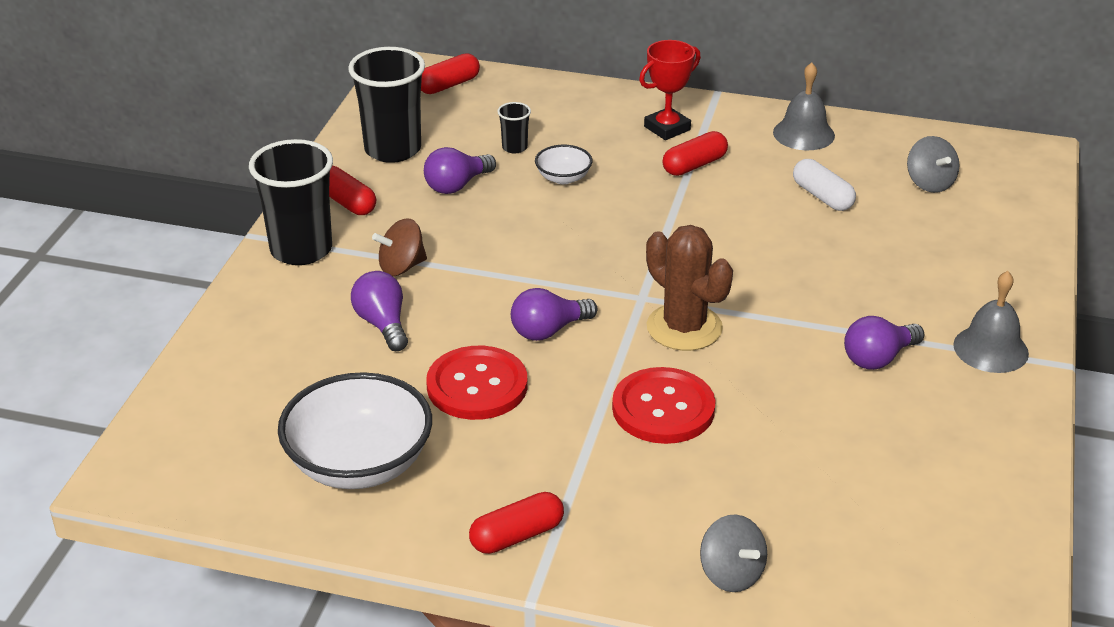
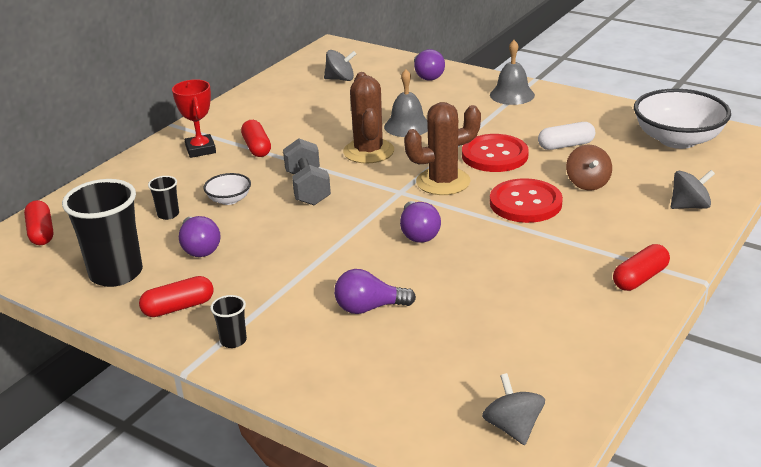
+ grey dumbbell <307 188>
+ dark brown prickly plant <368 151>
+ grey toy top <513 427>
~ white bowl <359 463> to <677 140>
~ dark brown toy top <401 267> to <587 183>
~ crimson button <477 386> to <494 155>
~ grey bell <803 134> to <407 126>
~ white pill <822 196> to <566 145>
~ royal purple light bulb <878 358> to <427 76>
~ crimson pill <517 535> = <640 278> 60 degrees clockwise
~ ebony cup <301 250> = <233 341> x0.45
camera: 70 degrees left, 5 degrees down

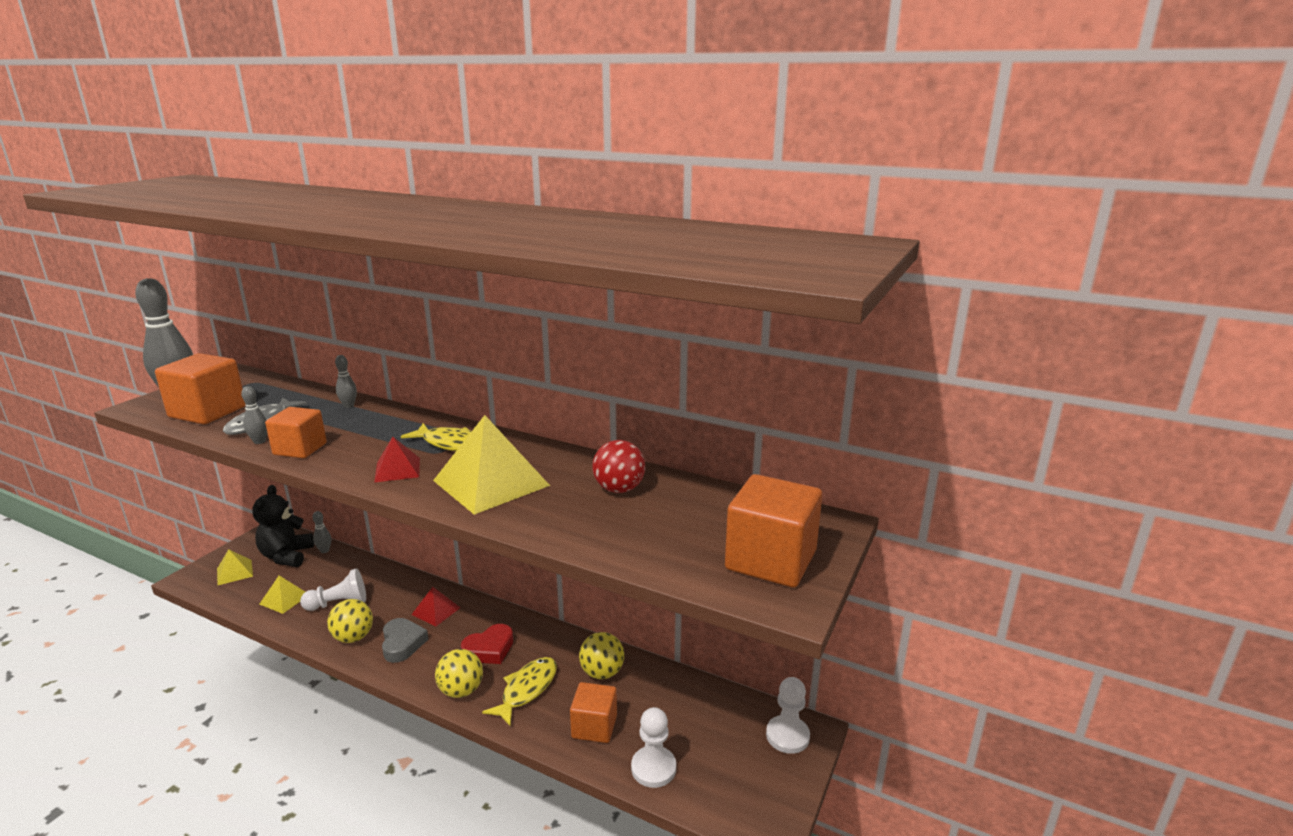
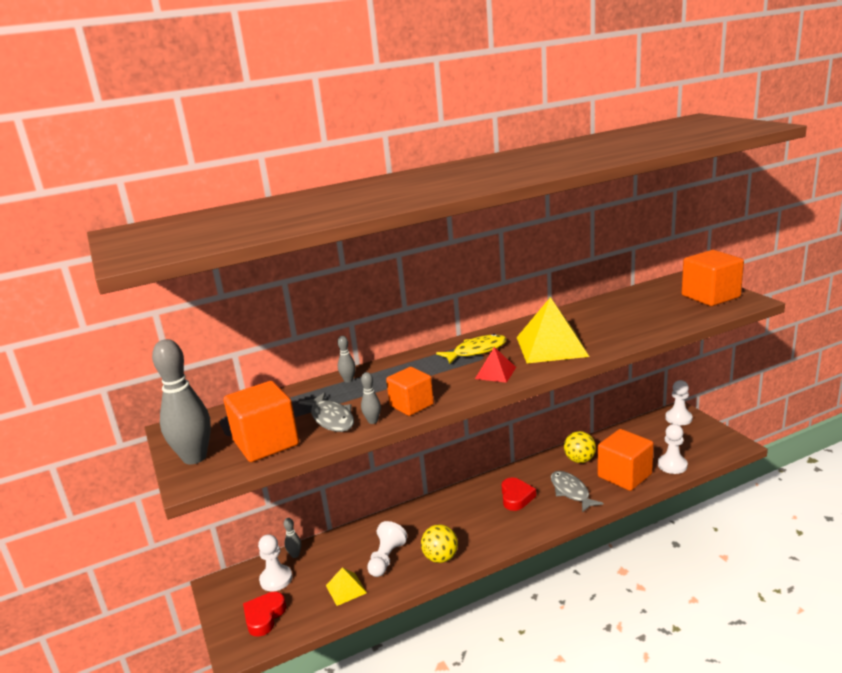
- grey heart shape <402 643>
- crimson solid pyramid <436 611>
- yellow sphere <461 690>
- crimson sphere <619 489>
~ yellow solid pyramid <234 572> to crimson heart shape <264 616>
~ ebony teddy <286 556> to white game pawn <276 579>
~ yellow fish <526 690> to grey fish <571 492>
~ orange-coloured block <594 726> = <624 475> x1.52
camera: 50 degrees left, 0 degrees up

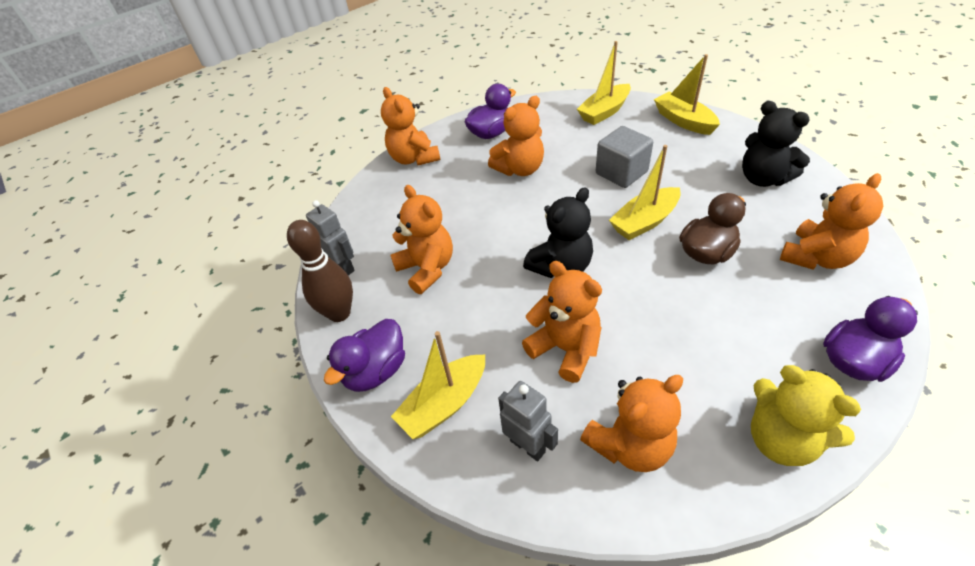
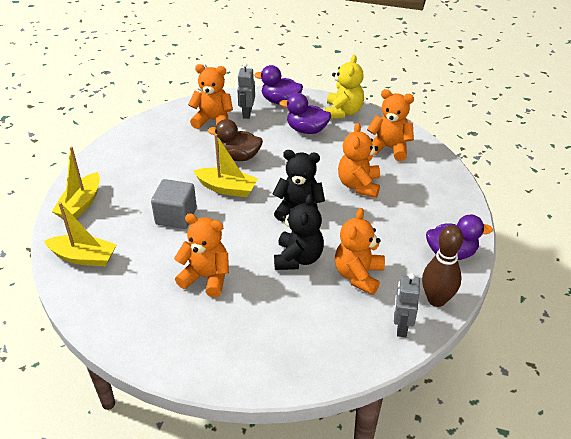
- orange-coloured teddy <414 158>
- yellow sailboat <444 404>
~ royal purple toy duck <491 133> to <307 130>
~ grey robot figure <528 445> to <247 113>
~ ebony teddy <763 178> to <298 258>
camera: 130 degrees left, 5 degrees down

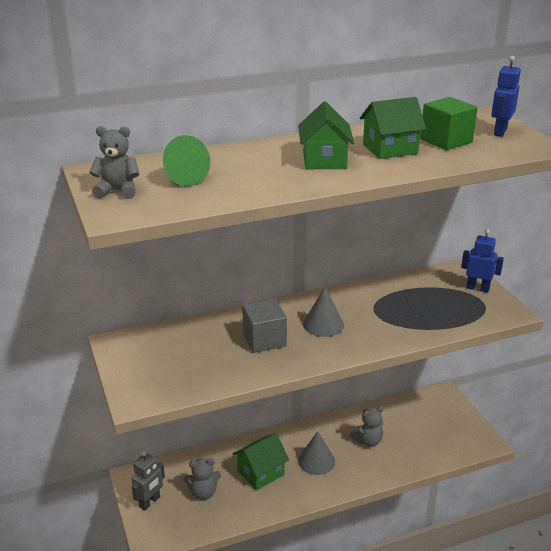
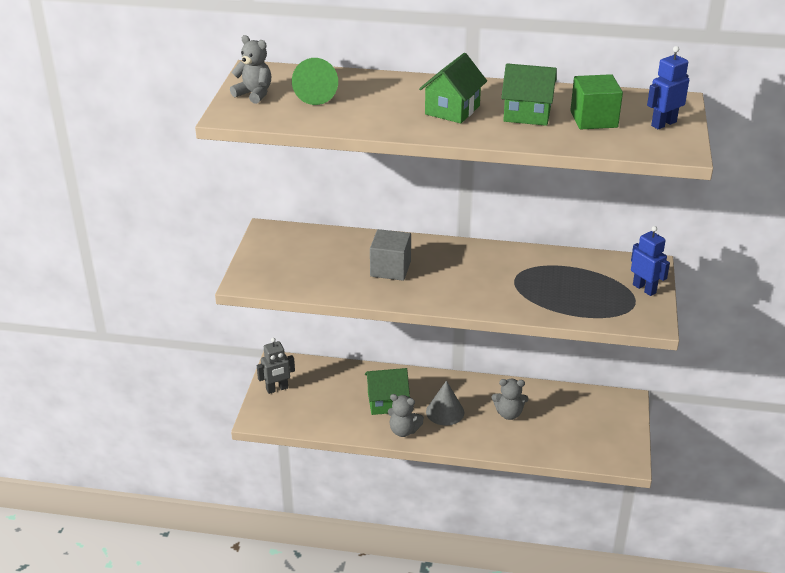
- grey cone <323 324>
~ grey teddy <203 493> to <403 430>
camera: 30 degrees right, 5 degrees up

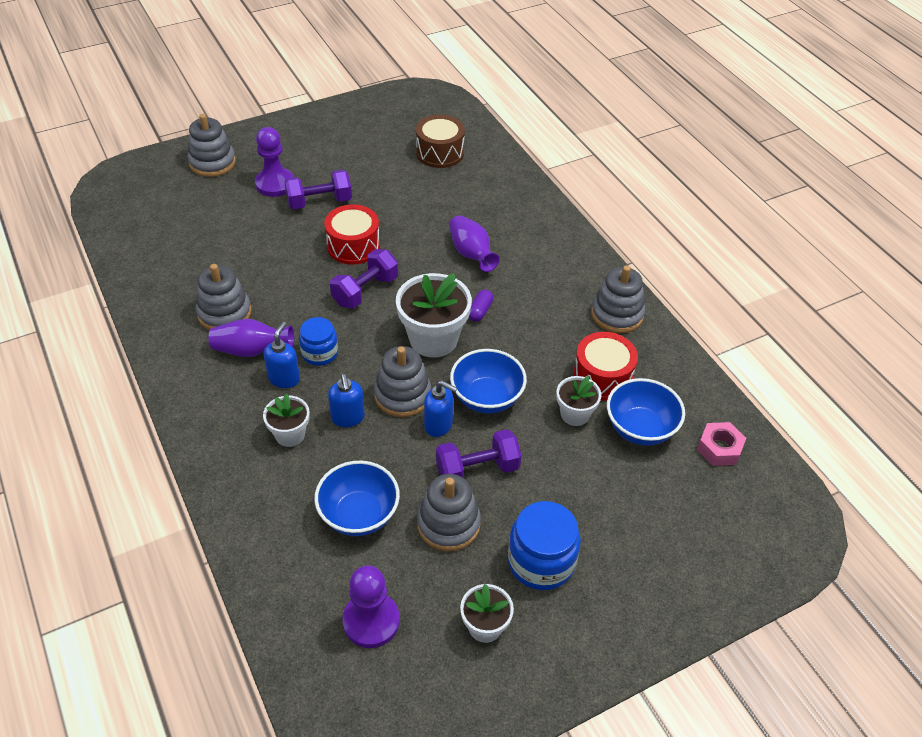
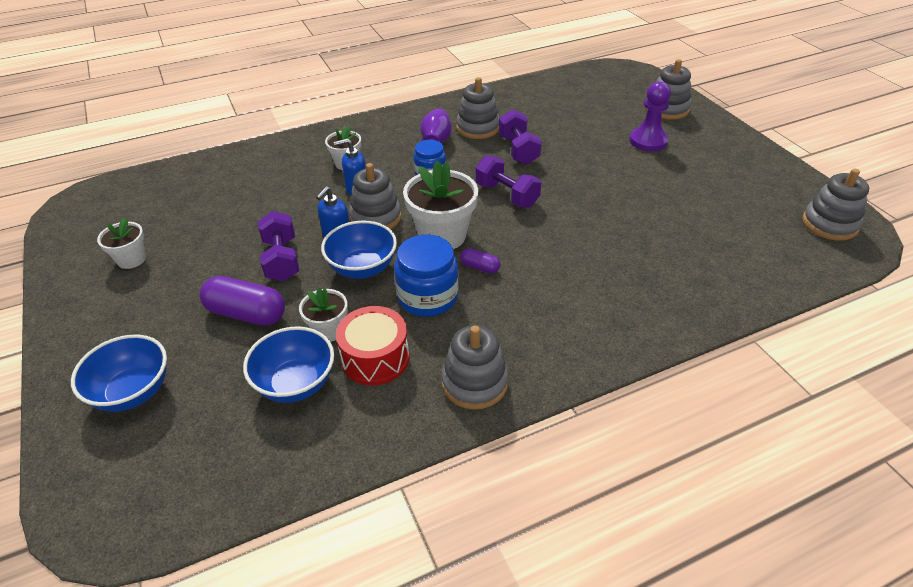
- cobalt pump bottle <284 378>
- crimson drum <353 246>
- royal purple game pawn <371 621>
- dark brown drum <440 153>
- royal purple flower vase <471 254>
- rose-pink hexagon nut <719 448>
+ royal purple pill <247 313>
~ royal purple dumbbell <319 202> to <518 150>
~ cobalt bowl <359 515> to <133 392>
~ grey stacking toy <448 524> to <829 224>
~ cobalt jar <541 561> to <427 297>
camera: 95 degrees right, 5 degrees down

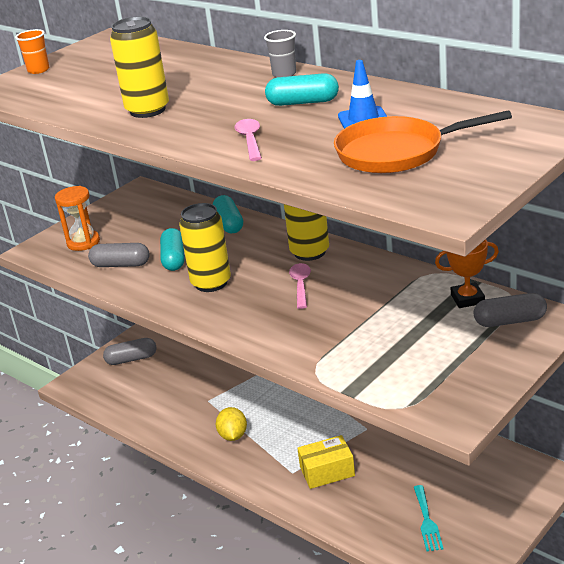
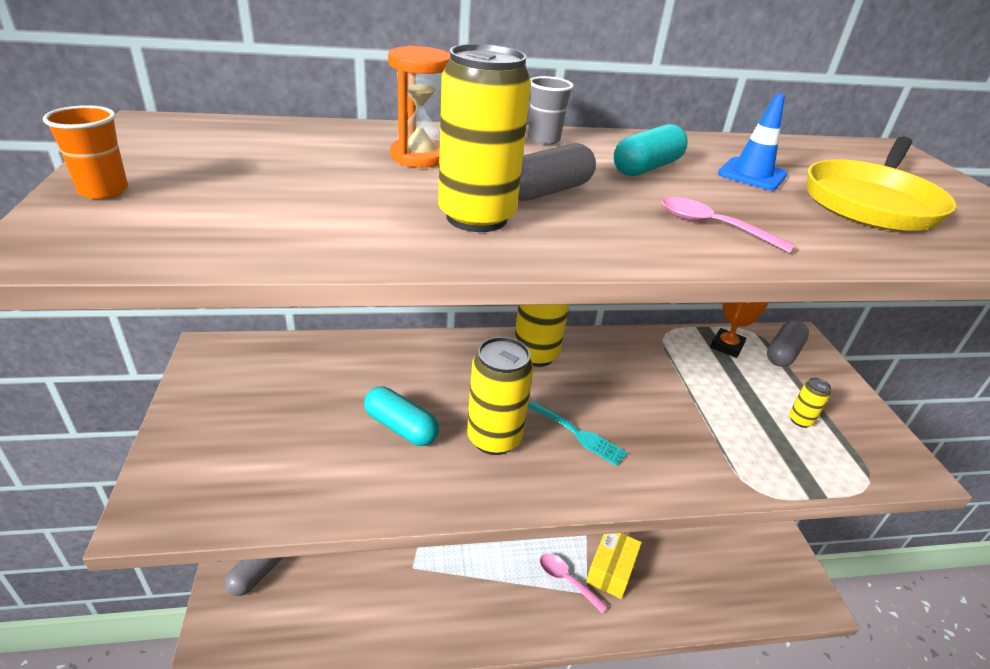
- turquoise pill <229 223>
- yellow lemon <233 436>
+ yellow can <800 420>
~ orange-coloured sand timer <83 242> to <419 157>
~ grey pill <121 265> to <547 191>
~ rose-pink tablespoon <300 285> to <566 580>
~ turquoise table fork <427 521> to <579 434>
~ orange-coloured skillet <397 152> to yellow skillet <871 202>
camera: 55 degrees left, 5 degrees up

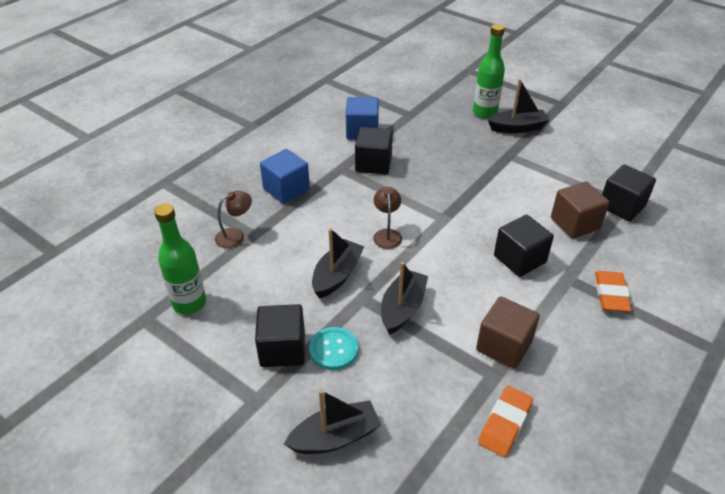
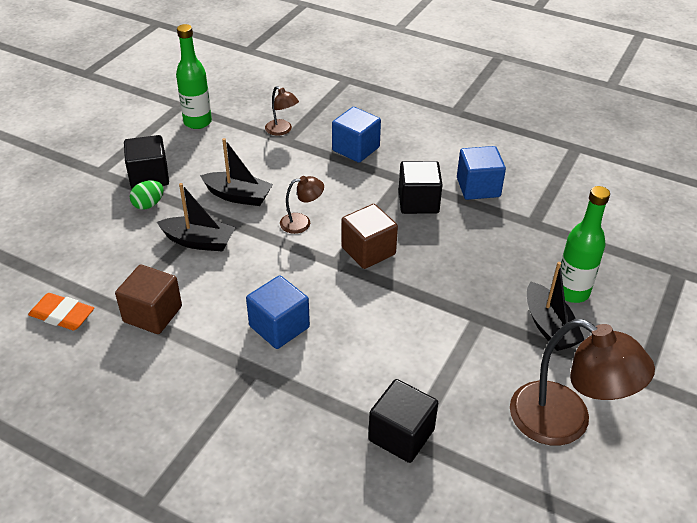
- ebony sailboat <335 437>
- orange-coloured eraser <611 294>
+ dark brown lamp <565 422>
~ dark brown block <575 223> to <368 251>
~ turquoise button <333 349> to leaf-green egg <148 204>
~ ebony block <519 259> to cobalt block <279 327>
camera: 80 degrees right, 0 degrees up

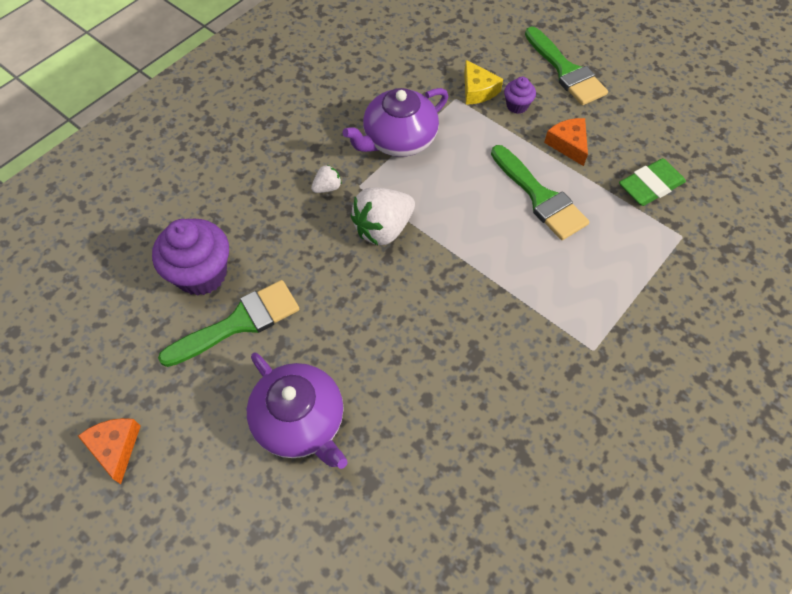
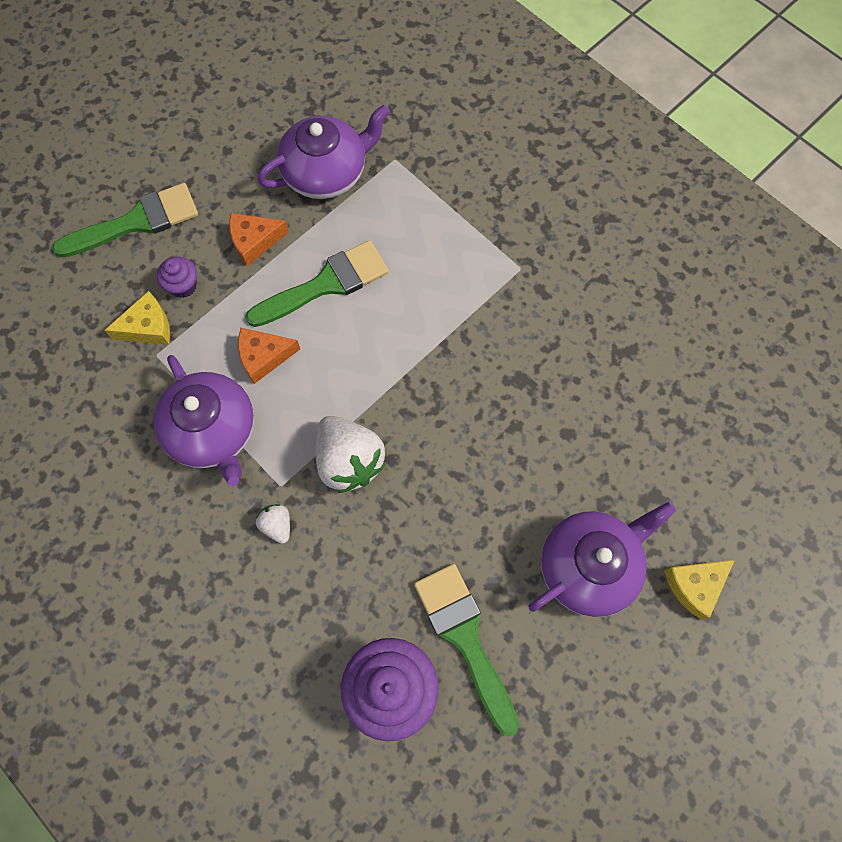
+ yellow cheese <695 586>
~ orange-coloured cheese <115 447> to <264 357>
~ leaf-green eraser <650 186> to royal purple china teapot <326 173>
camera: 85 degrees left, 10 degrees up

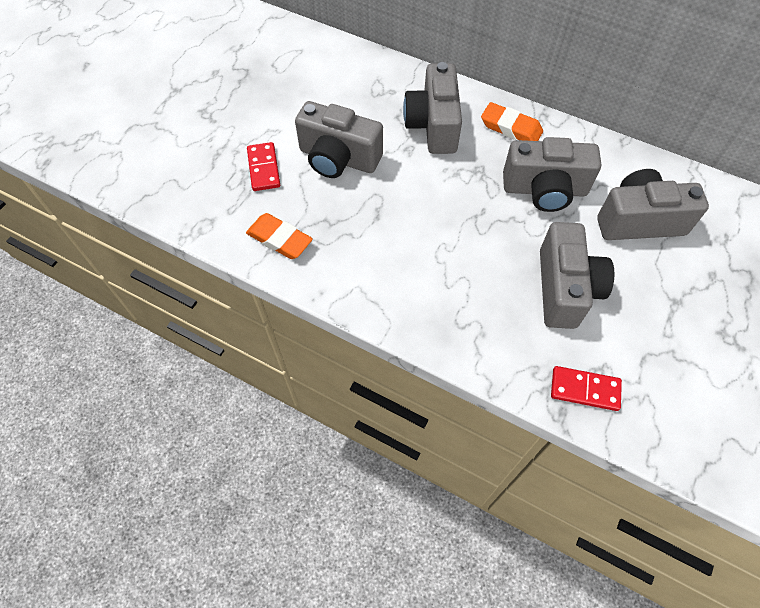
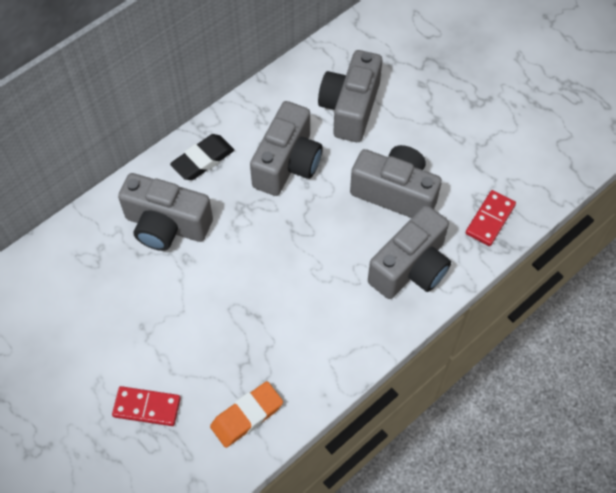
~ grey camera <338 158> to <411 267>
~ orange-coloured eraser <511 128> to ebony eraser <203 160>
camera: 70 degrees left, 0 degrees up

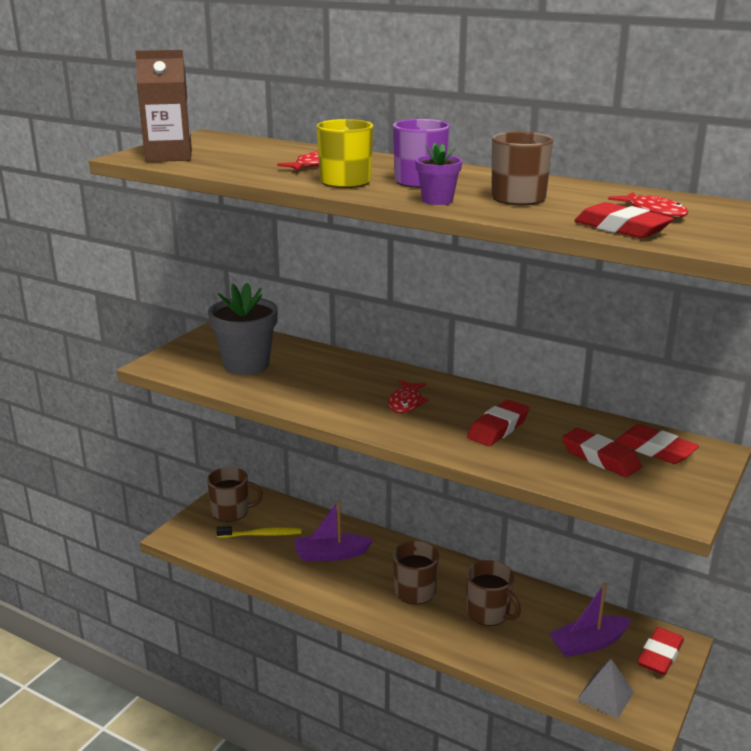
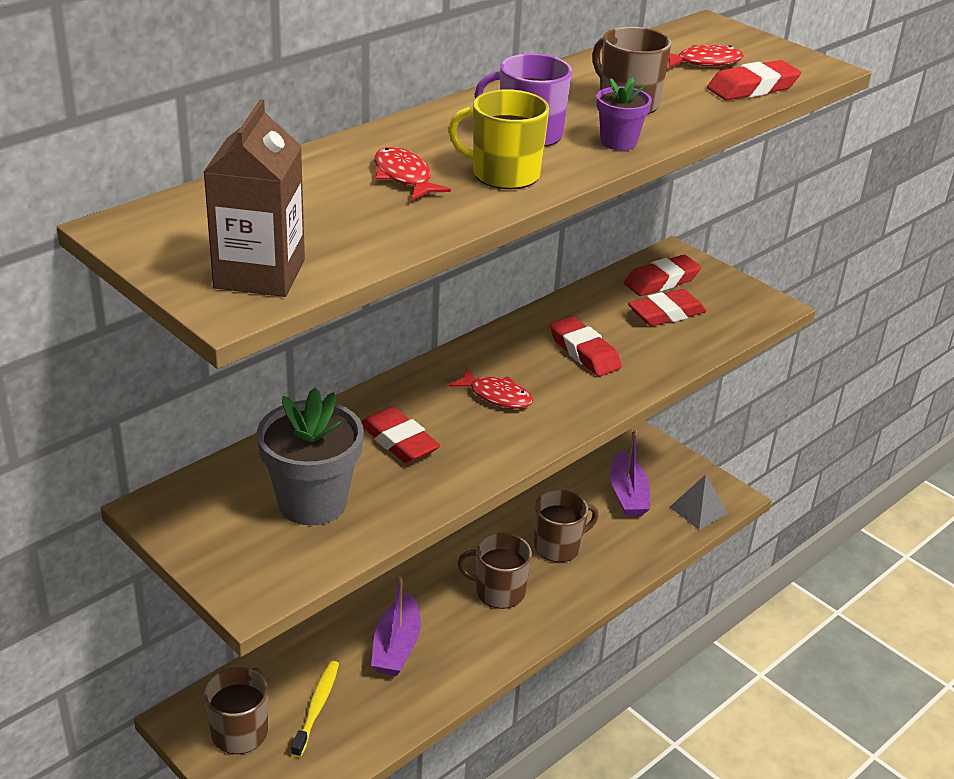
~ crimson eraser <660 655> to <399 441>
camera: 75 degrees left, 10 degrees up

